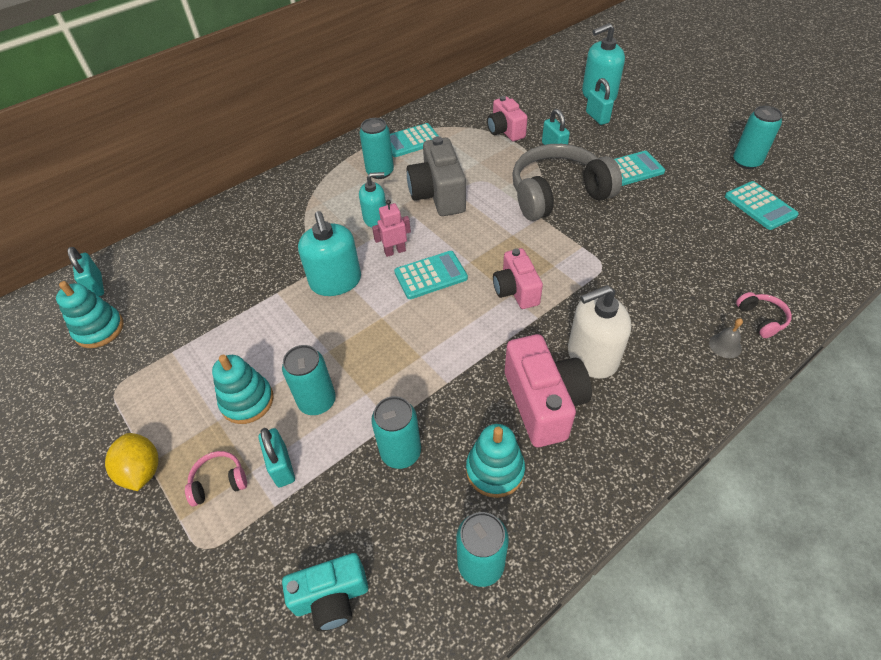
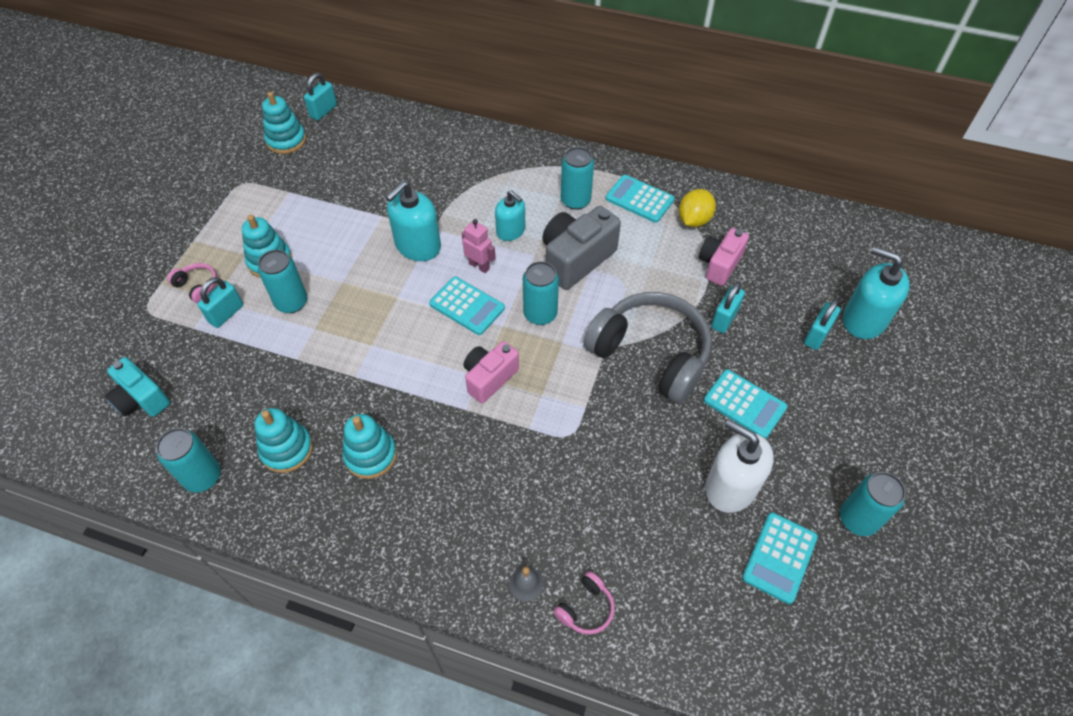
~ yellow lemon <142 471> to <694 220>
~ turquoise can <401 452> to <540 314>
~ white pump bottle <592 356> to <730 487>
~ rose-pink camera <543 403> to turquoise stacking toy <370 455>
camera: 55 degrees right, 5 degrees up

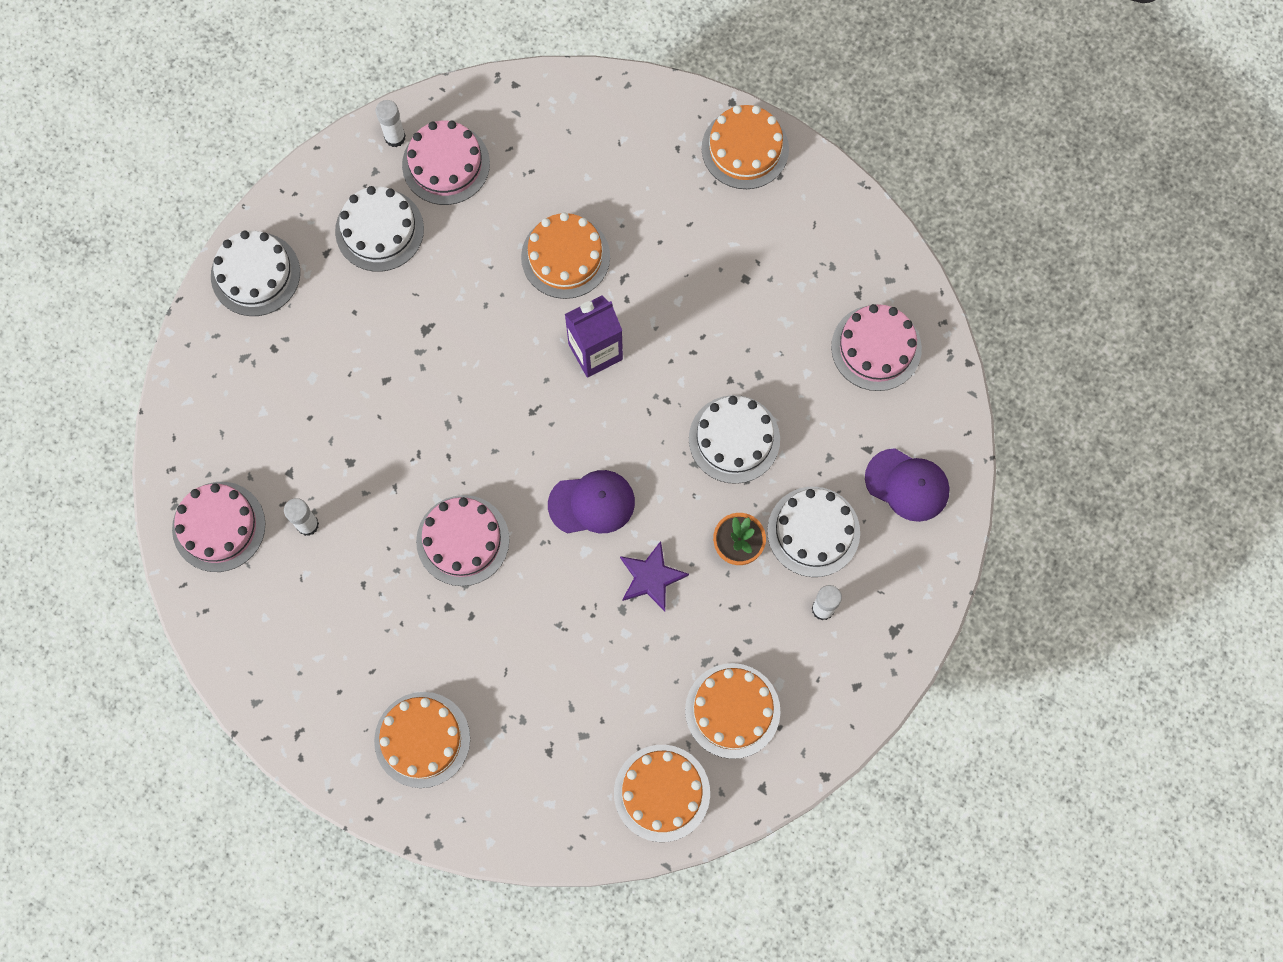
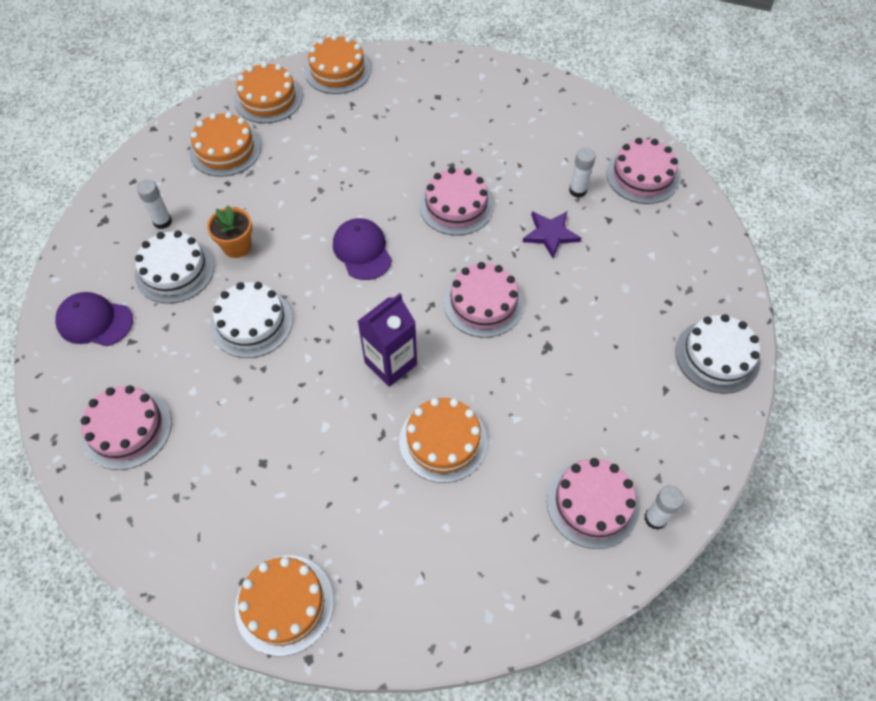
- white layer cake <379 230>
+ rose-pink layer cake <483 303>
~ orange-coloured layer cake <422 739> to <337 70>
~ royal purple star <651 577> to <550 234>
~ royal purple baseball cap <592 503> = <362 251> 90 degrees clockwise
camera: 165 degrees right, 15 degrees down

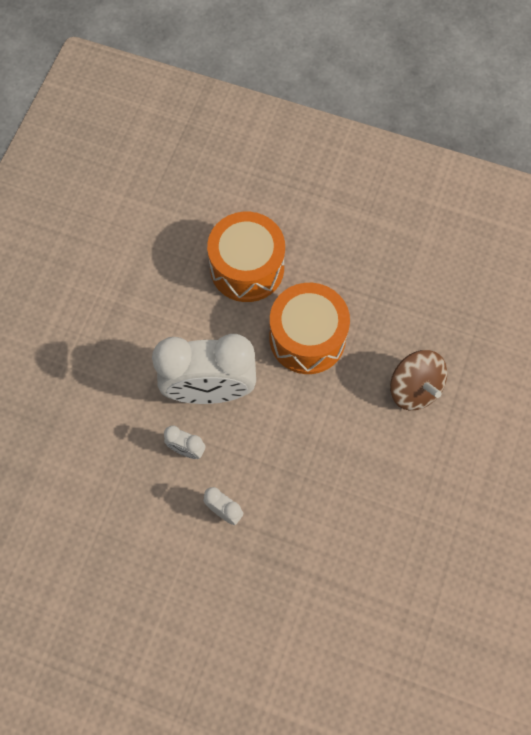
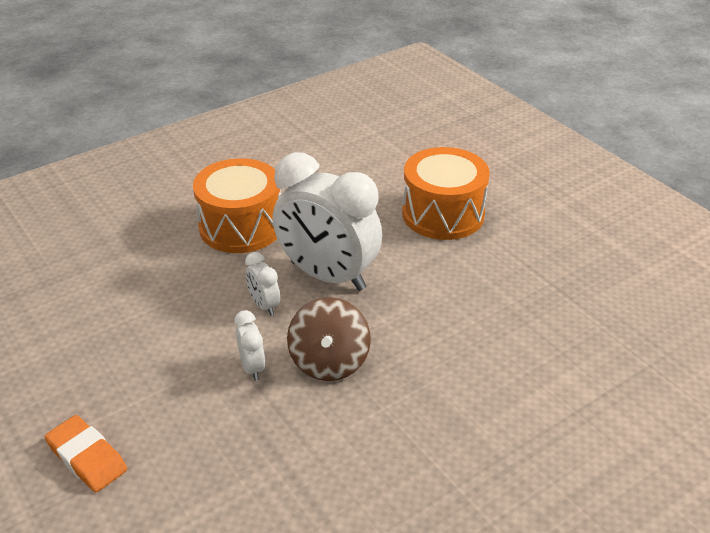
+ orange-coloured eraser <87 458>
~ orange-coloured drum <307 338> to <241 226>
~ dark brown toy top <414 388> to <329 362>
camera: 35 degrees right, 30 degrees down

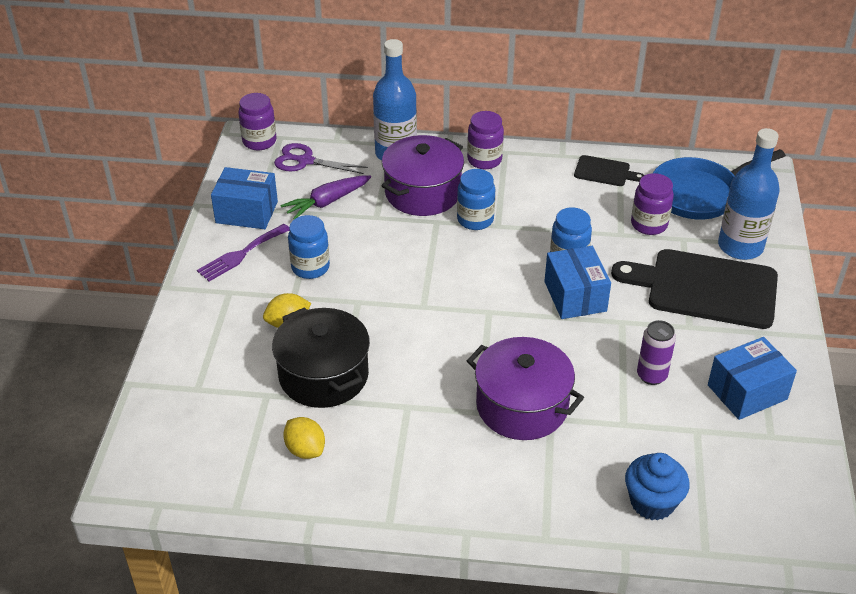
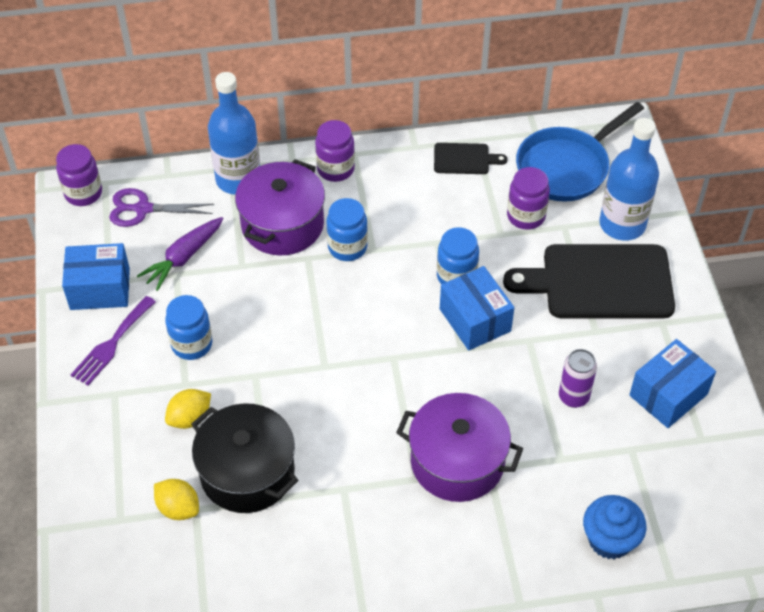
~ yellow lemon <305 450> to <178 508>
camera: 15 degrees left, 10 degrees up

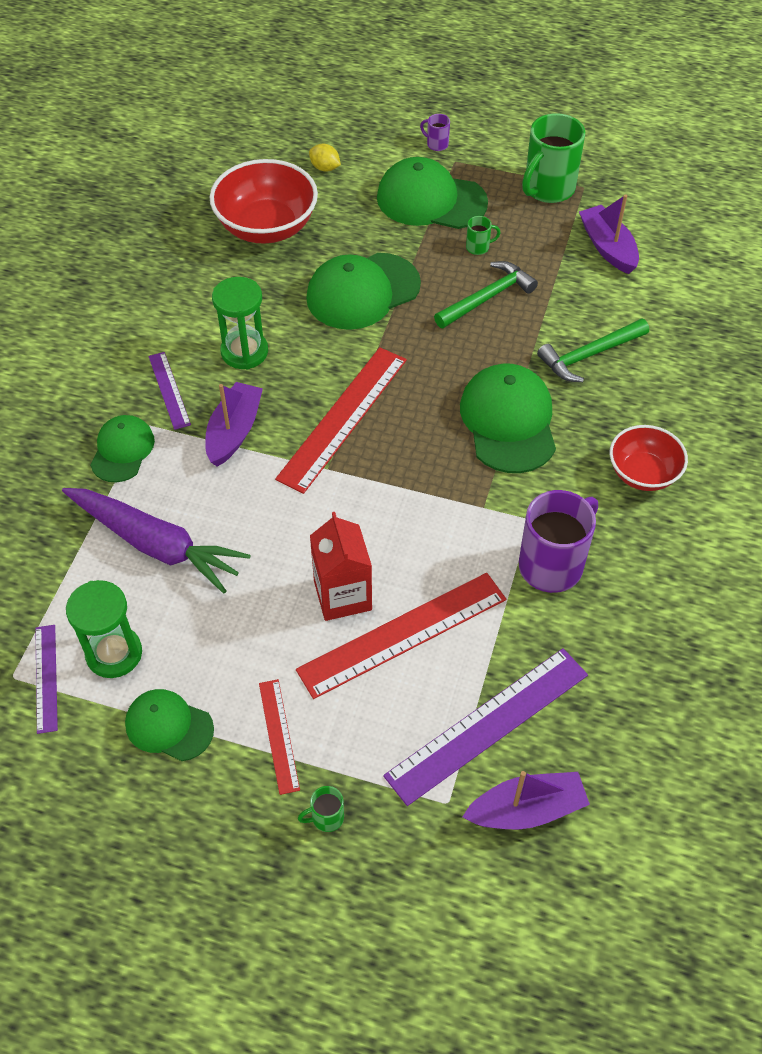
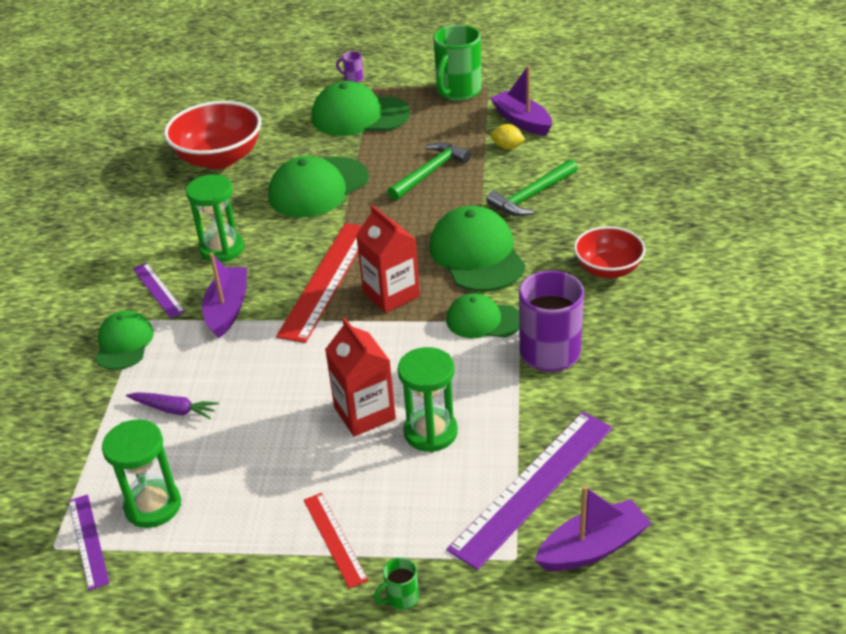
- leaf-green tea mug <478 247>
+ crimson milk carton <391 294>
~ leaf-green baseball cap <169 726> to <483 320>
~ yellow lemon <325 168> to <507 147>
~ crimson ruler <403 634> to leaf-green sand timer <430 432>
~ royal purple toy carrot <156 544> = <174 410> x0.48
camera: 10 degrees left, 15 degrees down

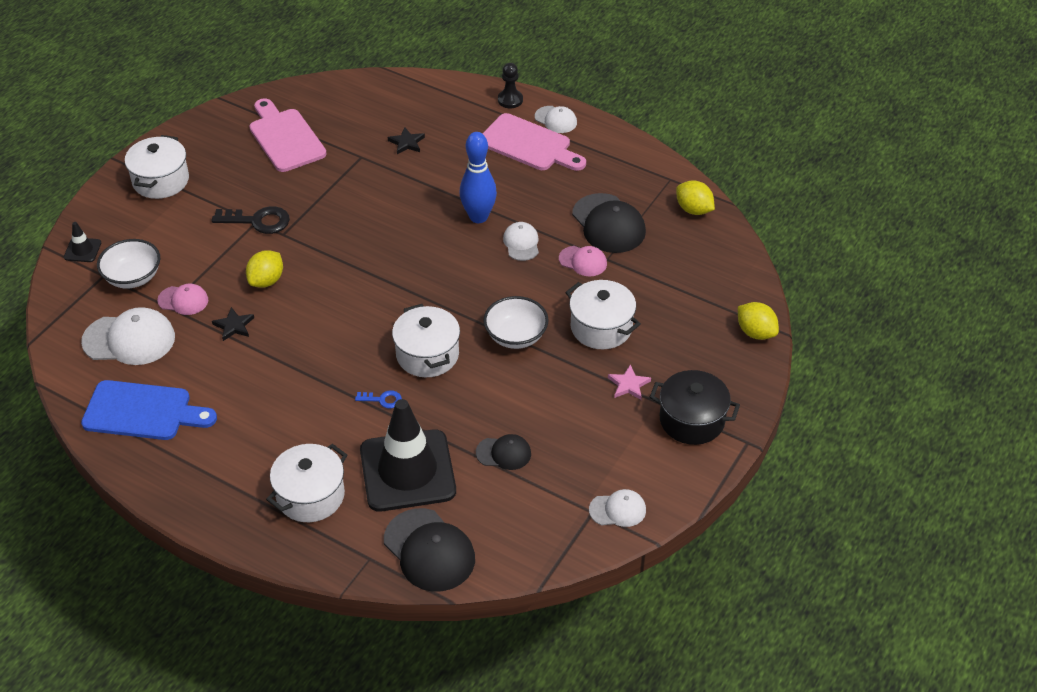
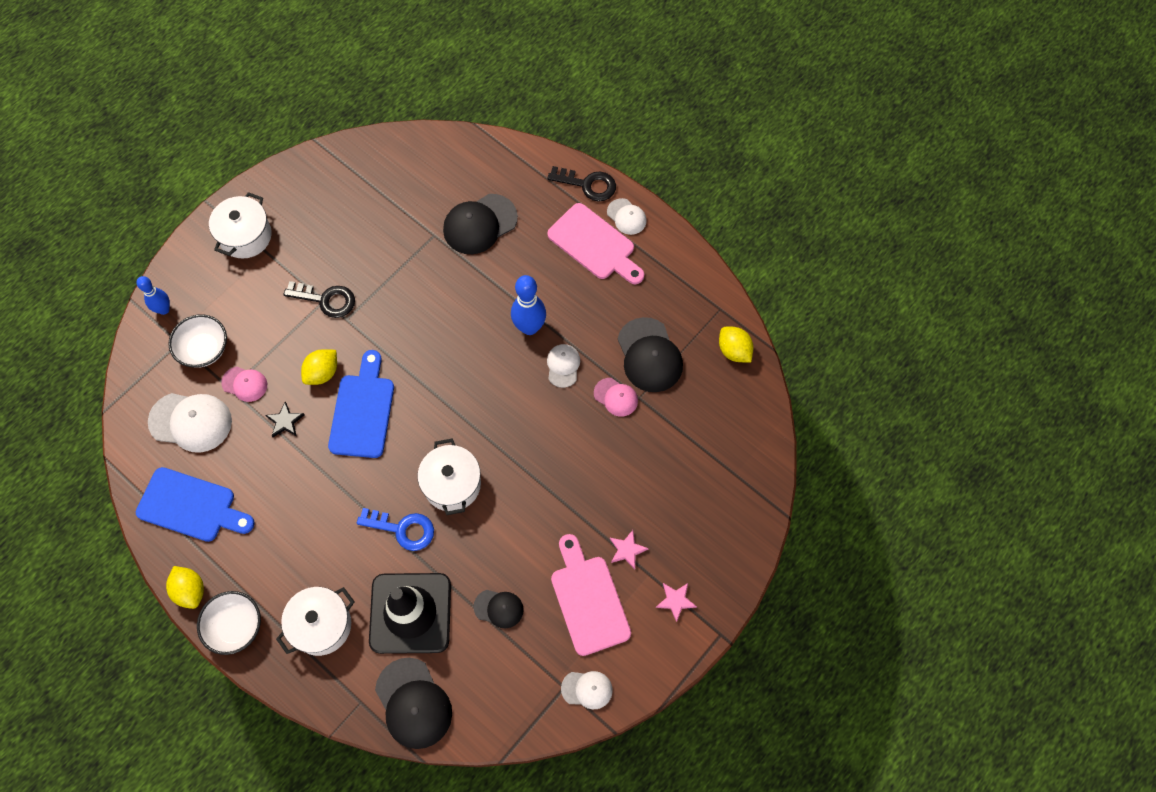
- white pot <601 327>
+ cobalt chopping board <362 411>
~ rose-pink chopping board <285 138> to <588 600>
~ white bowl <516 336> to <235 626>
~ yellow lemon <755 332> to <190 590>
~ ebony safety cone <82 250> to cobalt skittle <164 309>
~ ebony star <406 143> to ebony baseball cap <479 224>
~ ebony game pawn <510 100> to ebony latchkey <588 184>
~ ebony pot <692 420> to rose-pink star <675 601>
~ cobalt latchkey <382 399> = <403 529> x1.86
camera: 10 degrees right, 20 degrees up

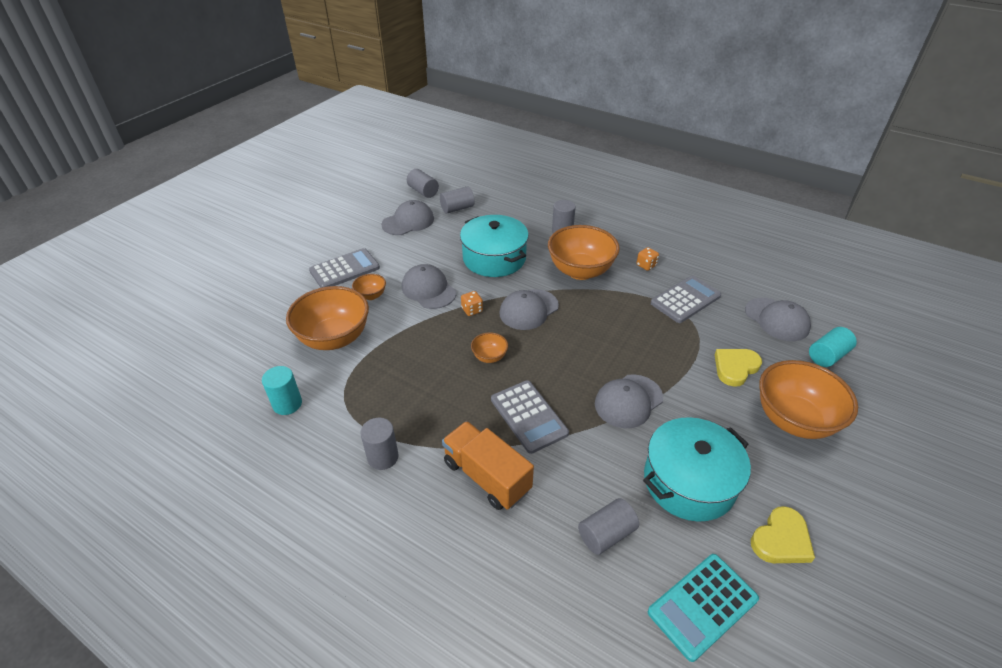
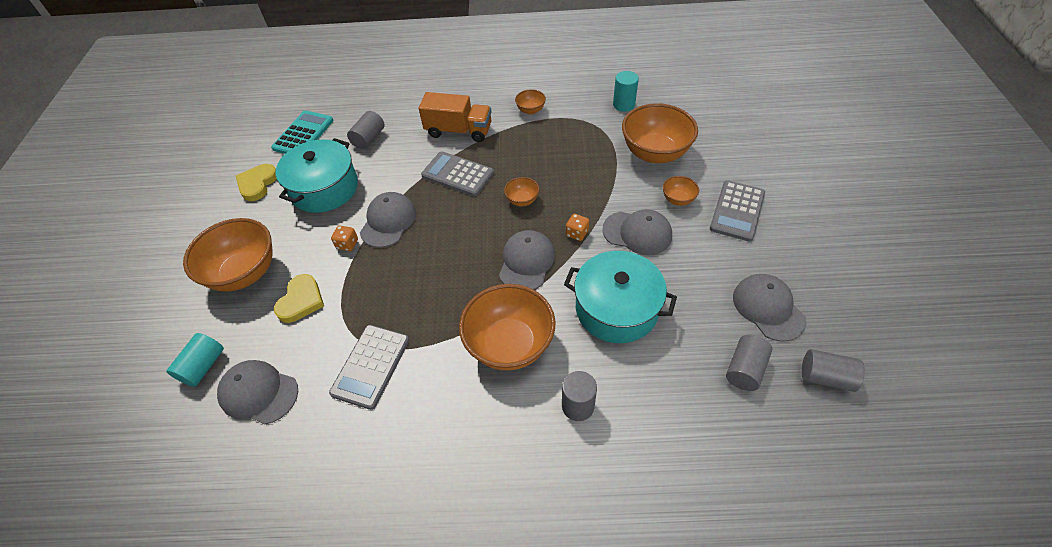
~ orange-coloured dice <646 265> to <347 244>
~ grey cylinder <383 457> to orange-coloured bowl <530 110>
~ grey baseball cap <408 221> = <768 308> 135 degrees clockwise
camera: 150 degrees right, 10 degrees up

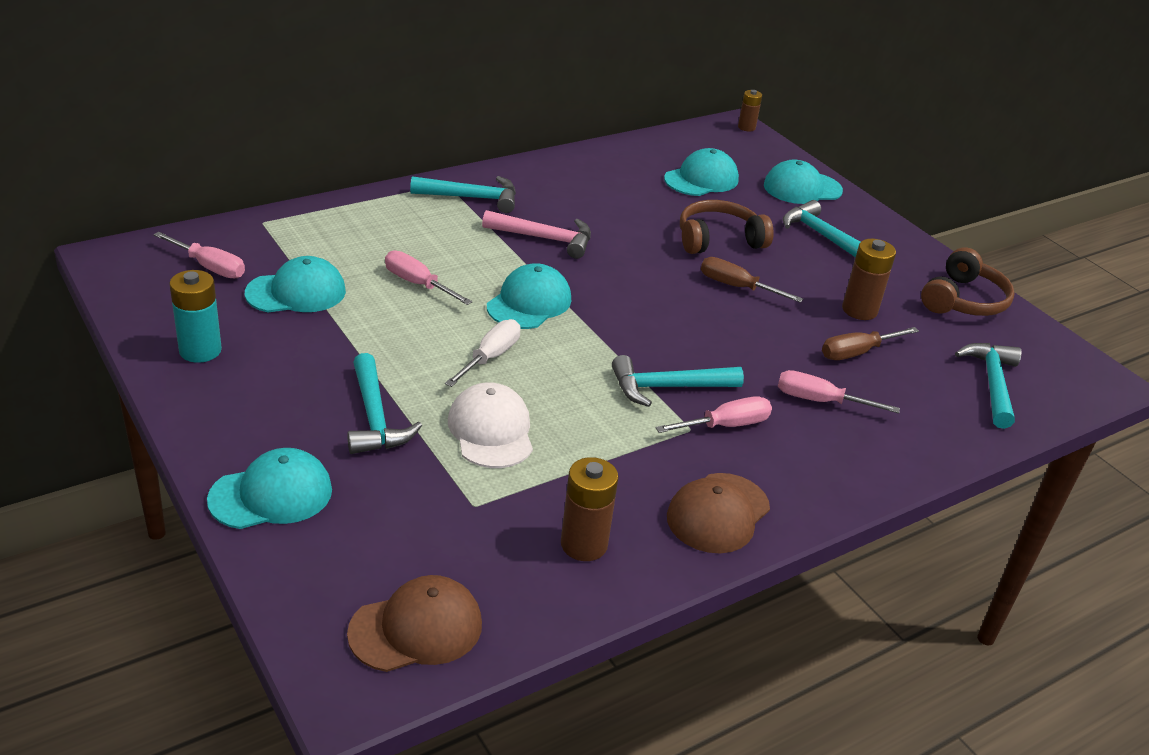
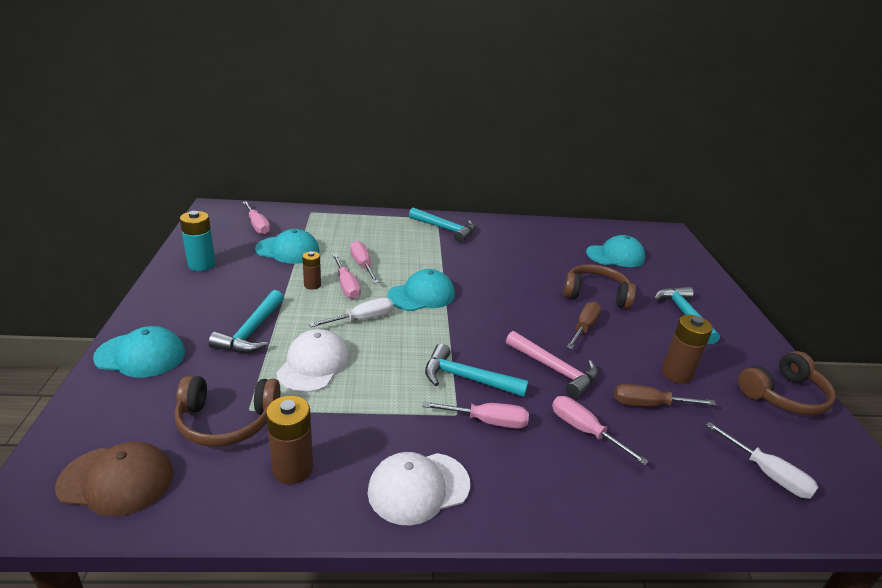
- turquoise baseball cap <802 188>
+ dark brown headset <227 421>
+ rose-pink screwdriver <346 286>
~ rose-pink hammer <545 239> to <555 370>
~ dark brown power cell <746 127> to <312 285>
~ turquoise hammer <992 383> to white screwdriver <767 473>
~ dark brown baseball cap <718 513> to white baseball cap <418 487>
~ dark brown screwdriver <737 287> = <584 328> 60 degrees clockwise
camera: 30 degrees right, 5 degrees down

